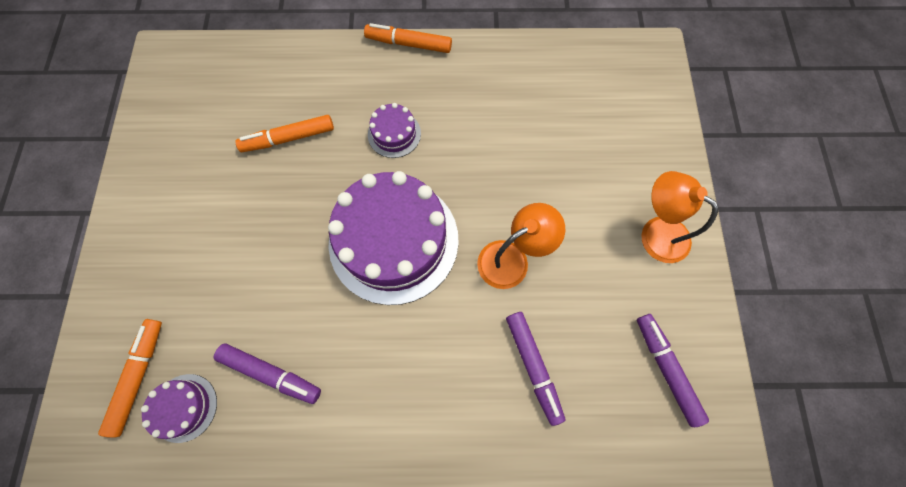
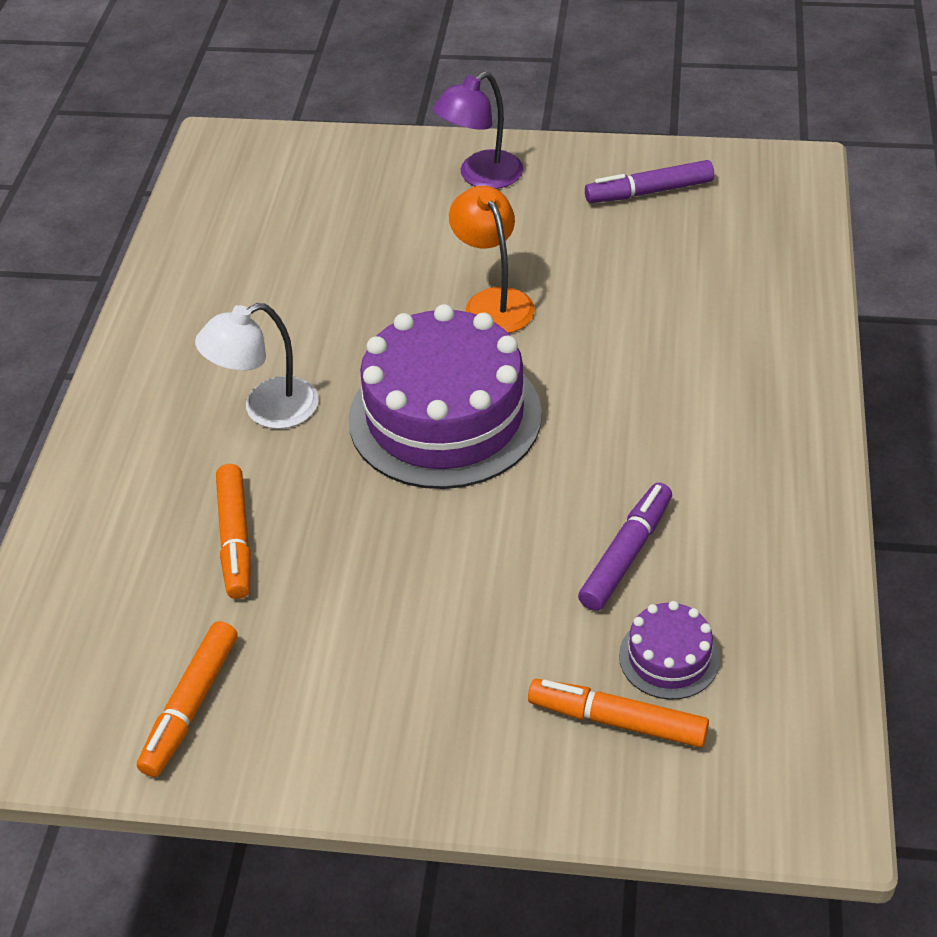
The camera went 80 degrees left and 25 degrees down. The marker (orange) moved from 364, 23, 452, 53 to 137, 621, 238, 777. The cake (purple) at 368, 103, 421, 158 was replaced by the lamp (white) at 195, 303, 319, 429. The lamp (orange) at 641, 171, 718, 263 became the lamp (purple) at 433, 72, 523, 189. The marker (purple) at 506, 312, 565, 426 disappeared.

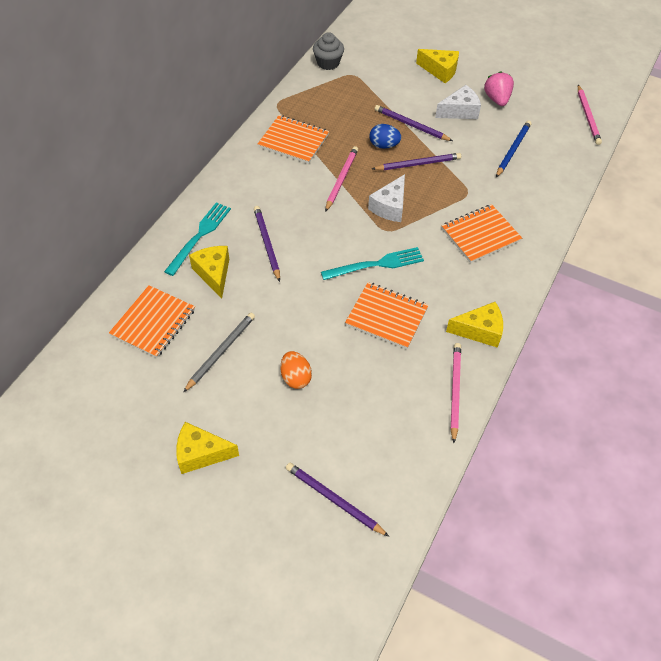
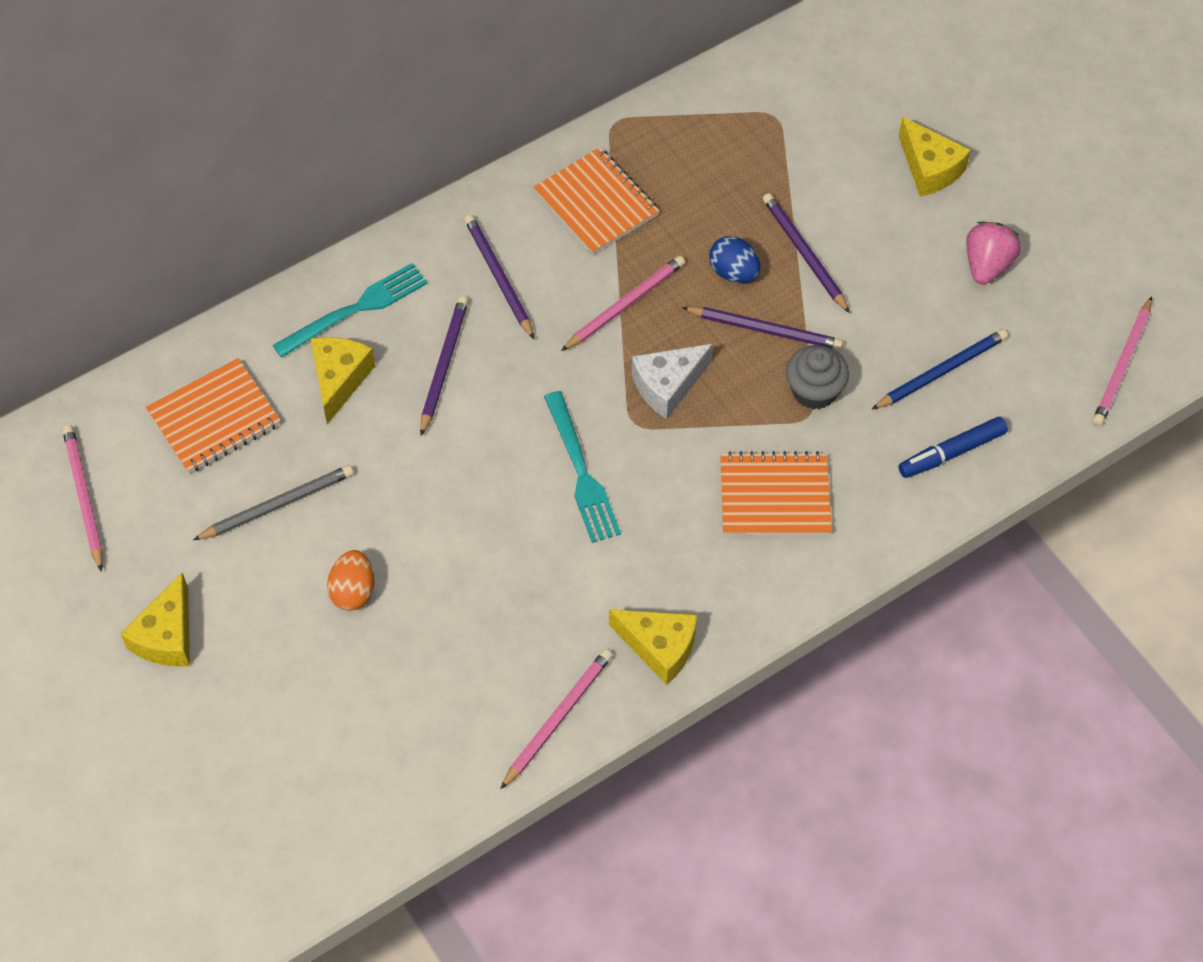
The camera went 30 degrees right and 5 degrees up. The pencil (pink) at 62, 425, 103, 572 appeared. The cheese (yellow) at 176, 422, 239, 474 turned 105 degrees counterclockwise. The pencil (purple) moved from 286, 462, 389, 536 to 464, 215, 534, 339. The fork (turquoise) at 321, 247, 424, 280 turned 60 degrees clockwise. The cupcake (grey) moved from 313, 32, 344, 70 to 786, 345, 849, 410. The marker (blue) at 898, 417, 1008, 478 appeared. The notebook (orange) at 345, 282, 429, 349 disappeared. The cheese (white) at 435, 85, 481, 119 disappeared.

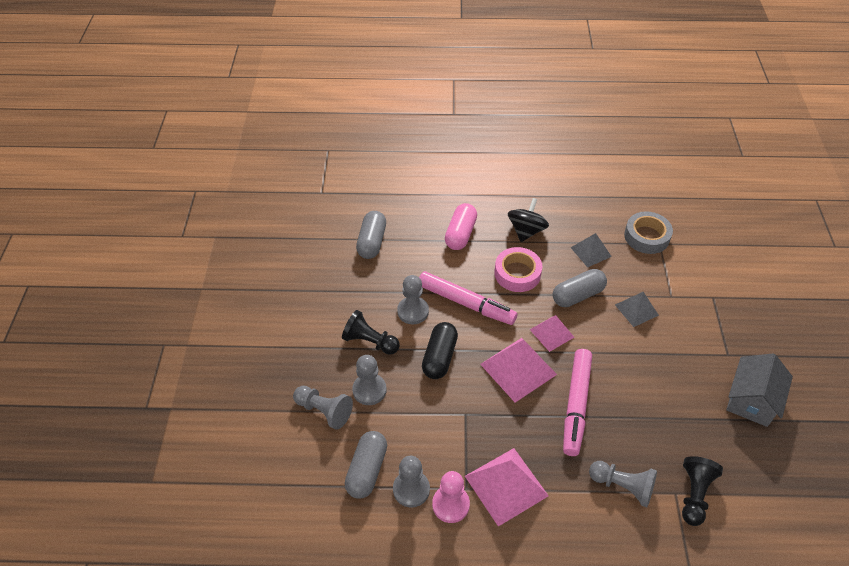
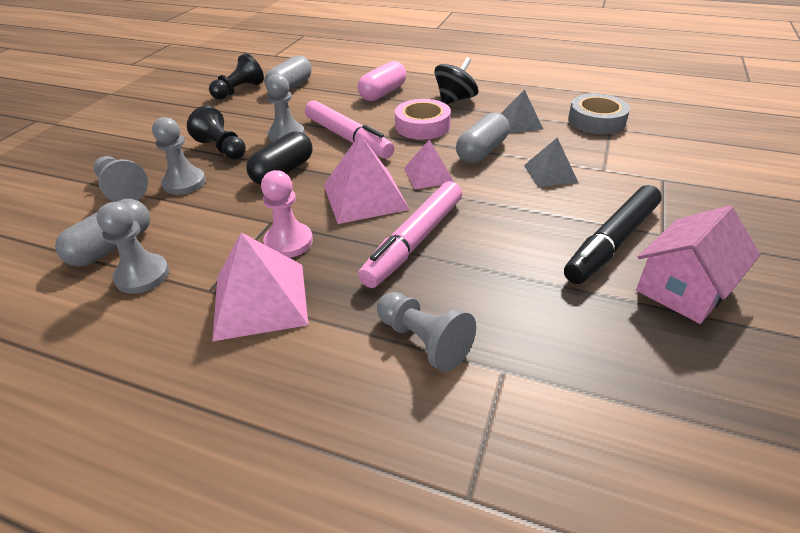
The camera went 20 degrees right and 10 degrees down. The pawn (black) moved from 682, 456, 723, 526 to 209, 53, 264, 100. The pawn (pink) moved from 432, 471, 470, 523 to 261, 170, 313, 258. The capsule (grey) at 553, 269, 607, 307 turned 45 degrees counterclockwise. The marker (black) at 564, 185, 662, 284 appeared. The house (grey) at 726, 354, 793, 427 became the house (pink) at 636, 206, 760, 324.

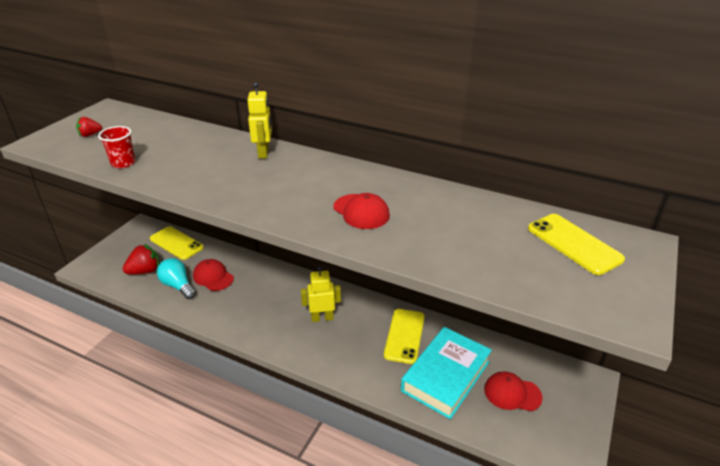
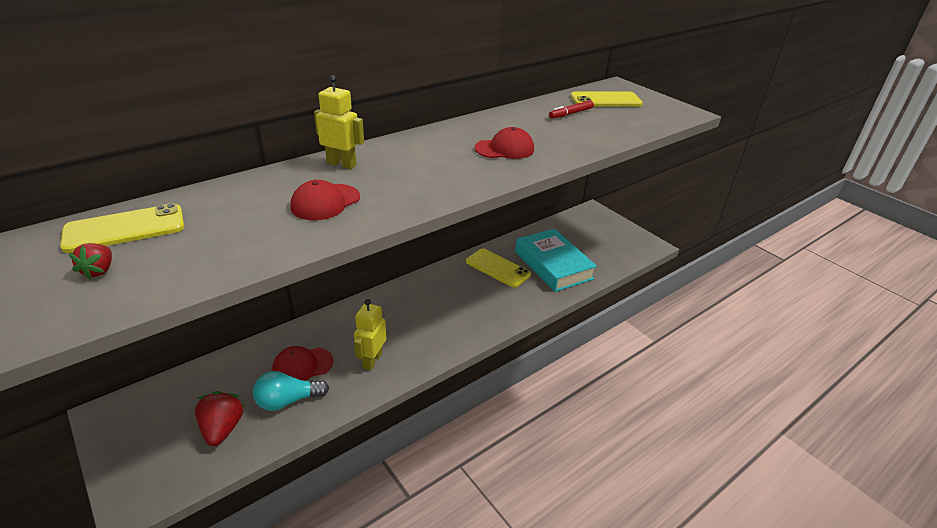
The camera went 65 degrees left and 0 degrees up. The phone (yellow) moved from 150, 226, 204, 260 to 60, 203, 184, 253. The cap (red) moved from 484, 371, 543, 411 to 291, 180, 360, 220. The robot (yellow) moved from 301, 266, 341, 322 to 354, 299, 386, 371. The marker (red) at 549, 100, 594, 119 appeared. The cup (red) at 98, 126, 135, 168 disappeared.

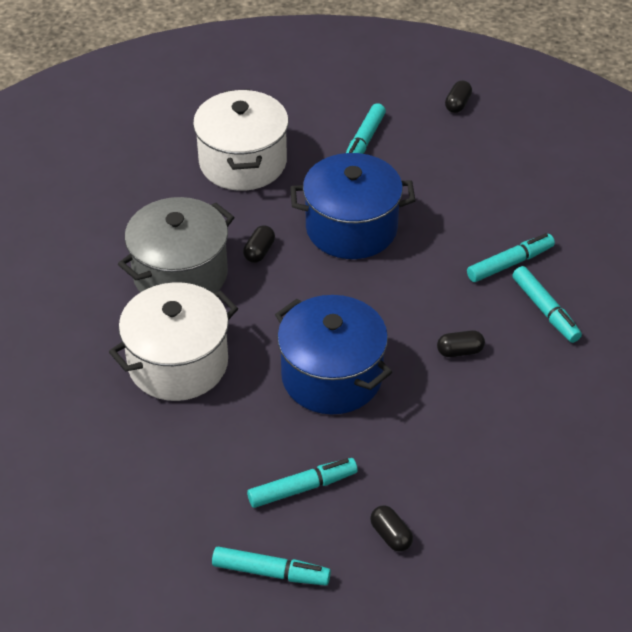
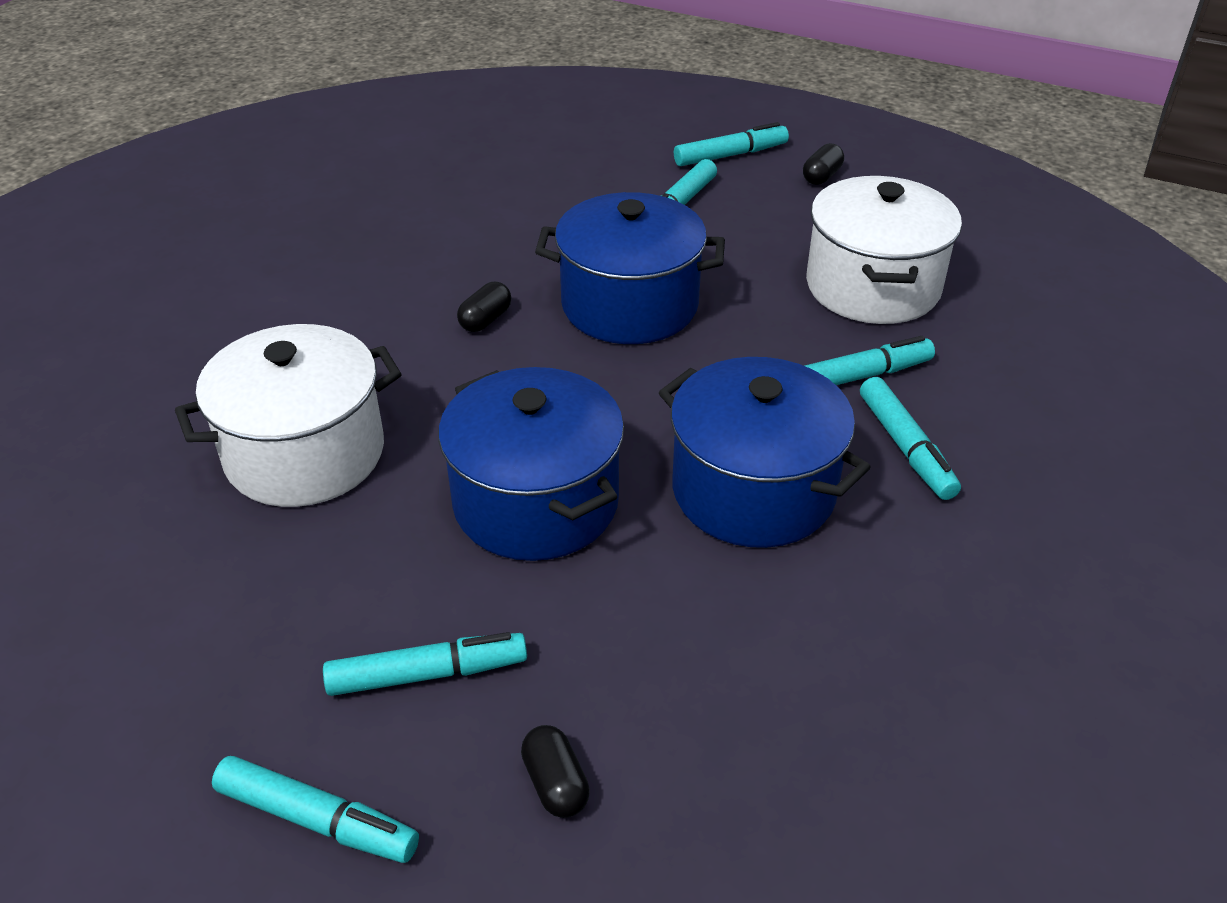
The camera went 10 degrees right and 5 degrees down. The capsule (black) at 437, 330, 485, 357 was replaced by the pot (blue) at 659, 357, 871, 548. The marker (turquoise) at 674, 122, 789, 166 appeared. The pot (white) moved from 193, 89, 289, 191 to 806, 176, 962, 324. The pot (grey) at 118, 197, 234, 294 disappeared.

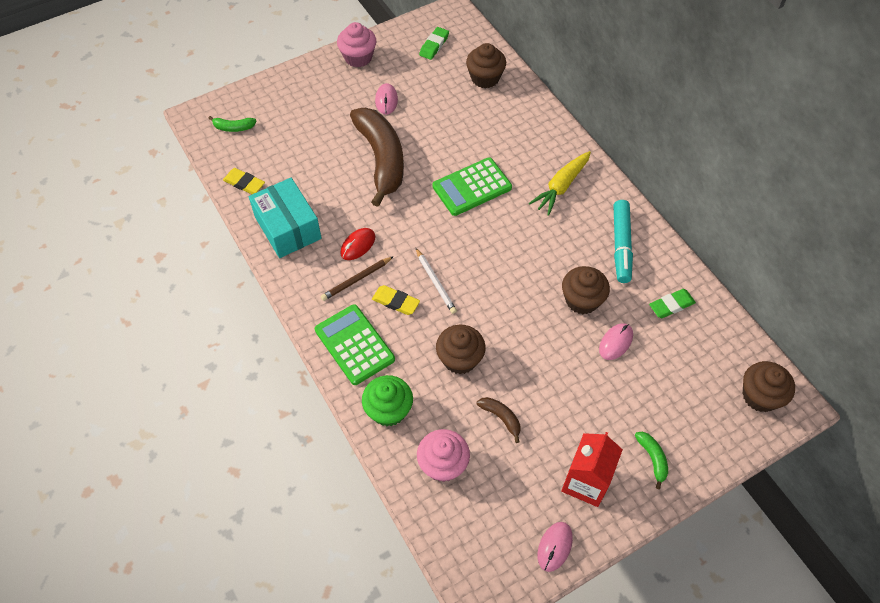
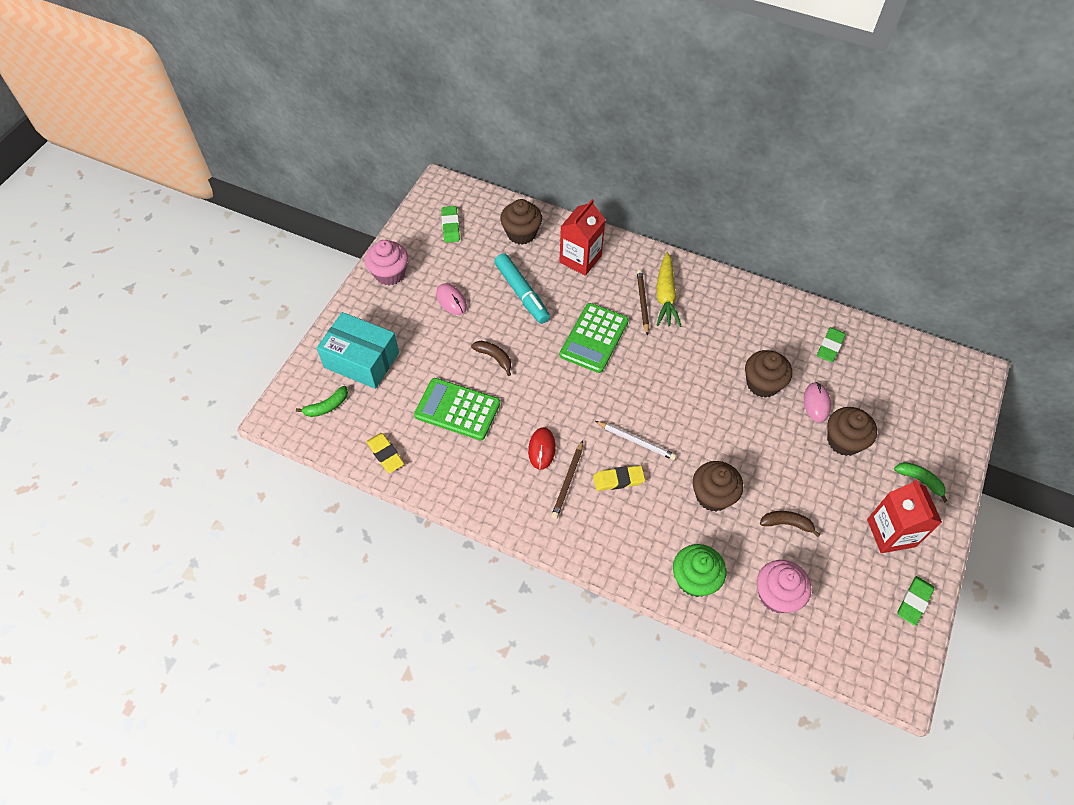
The camera went 35 degrees left and 0 degrees up. The box (turquoise) moved from 249, 178, 322, 258 to 317, 312, 399, 389. The eraser (yellow) at 223, 168, 265, 194 turned 60 degrees clockwise. The calculator (green) moved from 315, 304, 395, 385 to 414, 378, 500, 440. The banana (brown) at 350, 108, 404, 207 changed to 0.40 times the size. The marker (turquoise) moved from 613, 200, 633, 283 to 494, 253, 550, 324. The carton (red) at 559, 199, 606, 276 appeared. The pencil (brown) at 637, 269, 649, 336 appeared. The cupcake (brown) moved from 743, 361, 795, 412 to 827, 407, 877, 456. The mouse (pink) at 538, 522, 573, 572 was replaced by the eraser (green) at 897, 576, 934, 626.

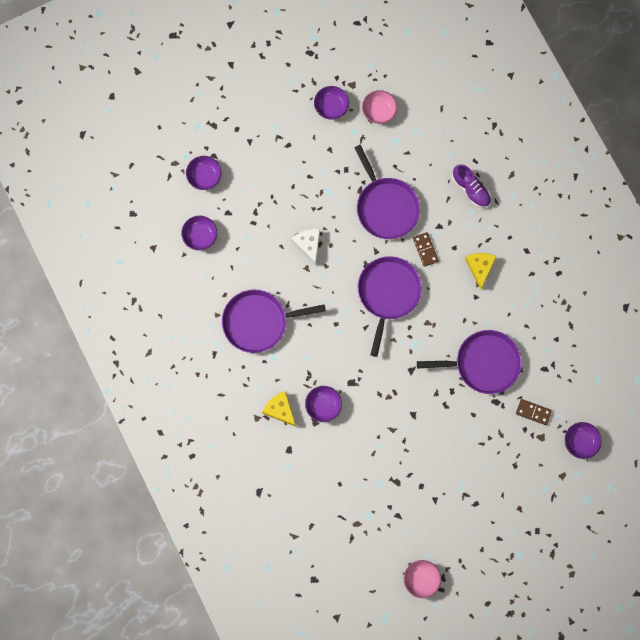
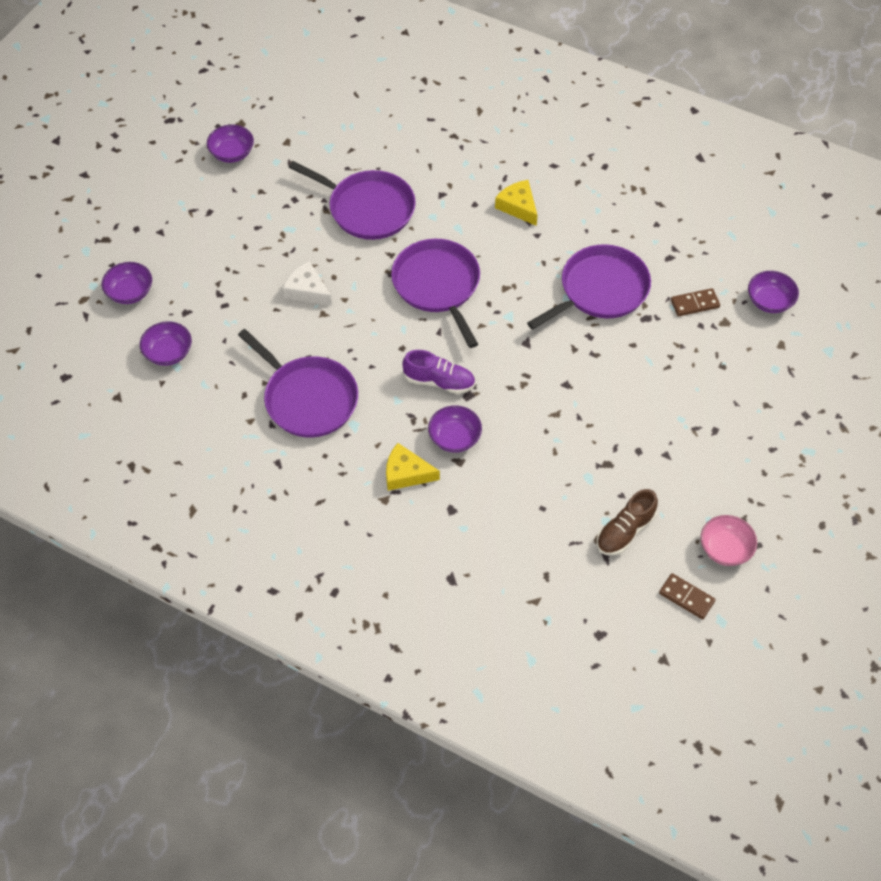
The camera went 35 degrees left and 20 degrees down. The pan (purple) at 222, 290, 326, 353 turned 90 degrees counterclockwise. The shoe (purple) moved from 452, 164, 491, 208 to 403, 350, 475, 394. The shoe (brown) at 597, 489, 658, 555 appeared. The domino (brown) moved from 413, 232, 439, 267 to 659, 573, 716, 619. The bowl (pink) at 362, 90, 397, 124 disappeared.

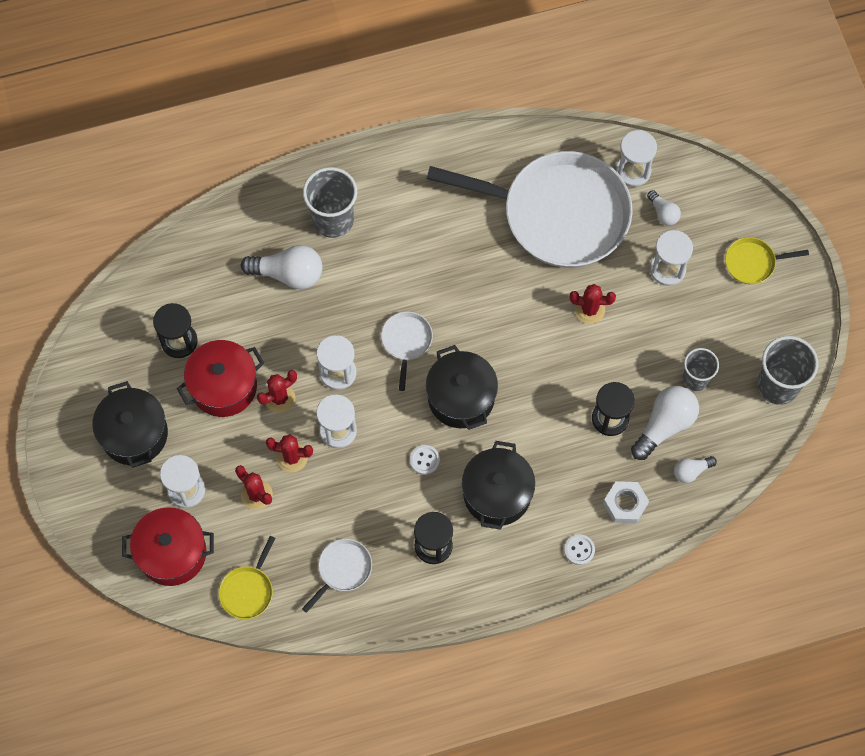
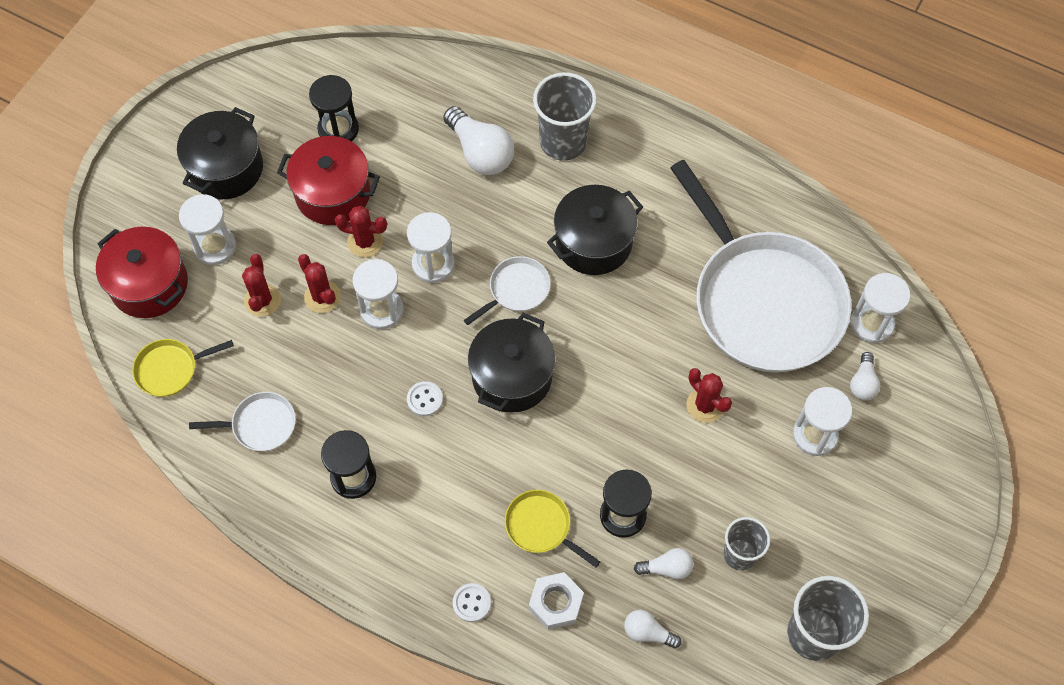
The camera went 45 degrees right and 5 degrees down. The pan (yellow) moved from 725, 237, 809, 284 to 505, 490, 600, 568. The pot (black) moved from 462, 441, 535, 530 to 547, 185, 643, 275. The light bulb (white) at 631, 386, 699, 460 changed to 0.54 times the size.

